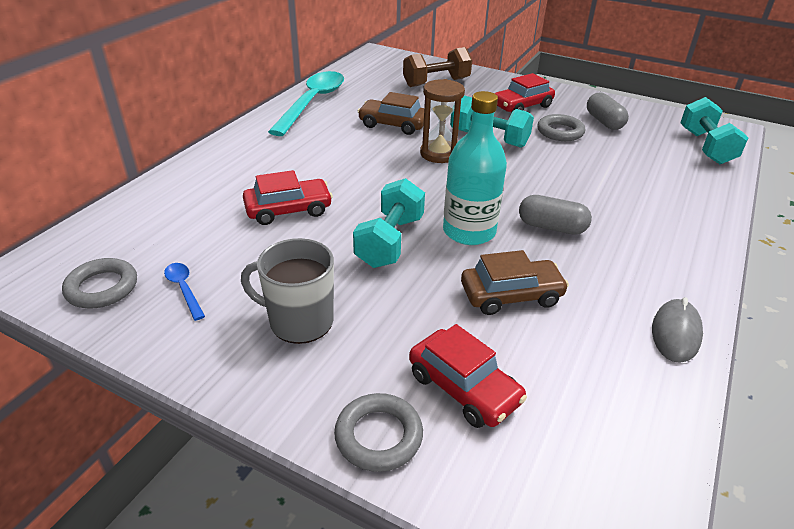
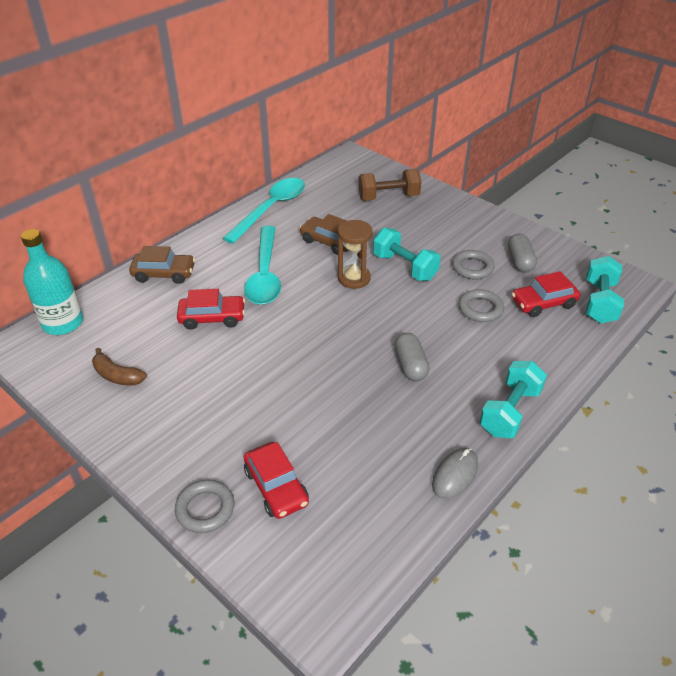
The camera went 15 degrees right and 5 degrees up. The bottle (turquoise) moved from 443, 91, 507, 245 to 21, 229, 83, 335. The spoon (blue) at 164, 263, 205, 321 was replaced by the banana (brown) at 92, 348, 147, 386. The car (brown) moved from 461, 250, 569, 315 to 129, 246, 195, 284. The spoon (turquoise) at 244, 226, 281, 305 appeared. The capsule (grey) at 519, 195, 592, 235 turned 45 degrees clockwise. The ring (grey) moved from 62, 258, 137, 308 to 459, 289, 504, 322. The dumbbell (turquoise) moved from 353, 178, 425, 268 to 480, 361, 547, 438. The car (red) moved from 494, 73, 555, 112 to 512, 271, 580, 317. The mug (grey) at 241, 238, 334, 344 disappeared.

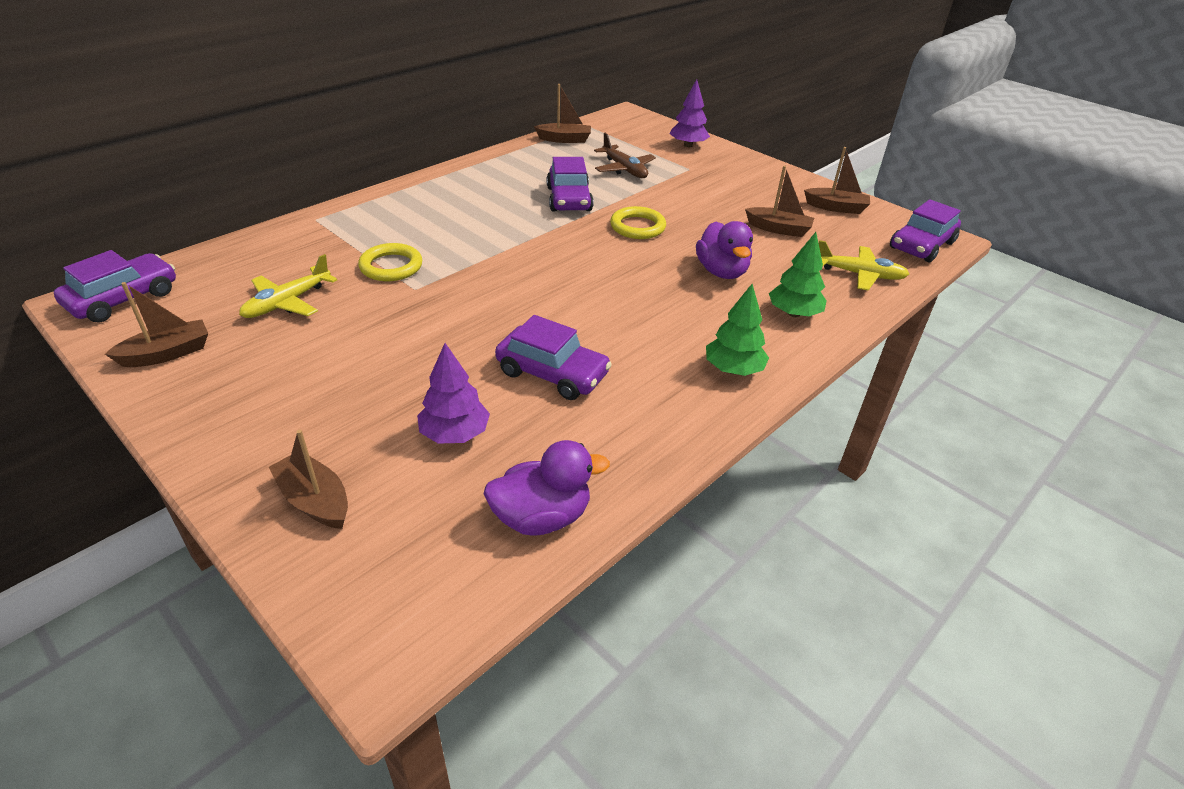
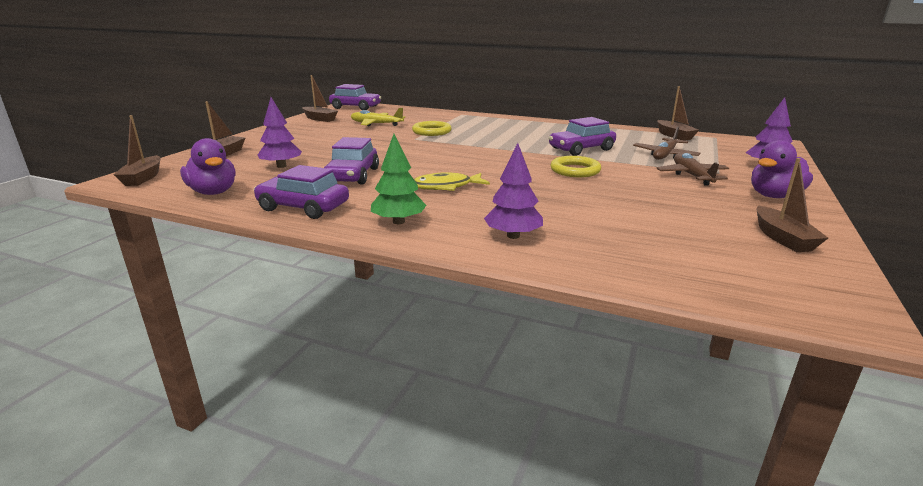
The camera went 70 degrees right and 15 degrees down. The boat (brown) moved from 745, 166, 814, 237 to 114, 115, 160, 186. The car (purple) moved from 890, 199, 961, 262 to 254, 165, 349, 219. The fish (yellow) at 414, 172, 490, 191 appeared. The tree (green) at 769, 232, 827, 317 became the tree (purple) at 484, 143, 543, 239. The plane (brown) at 656, 153, 729, 186 appeared. The duck (purple) moved from 696, 221, 753, 279 to 751, 140, 813, 198. The plane (yellow) at 819, 240, 909, 291 disappeared.

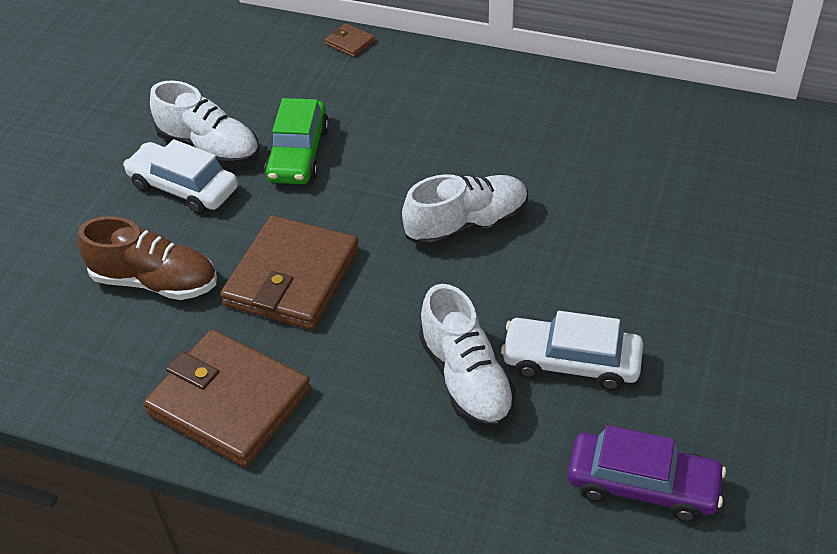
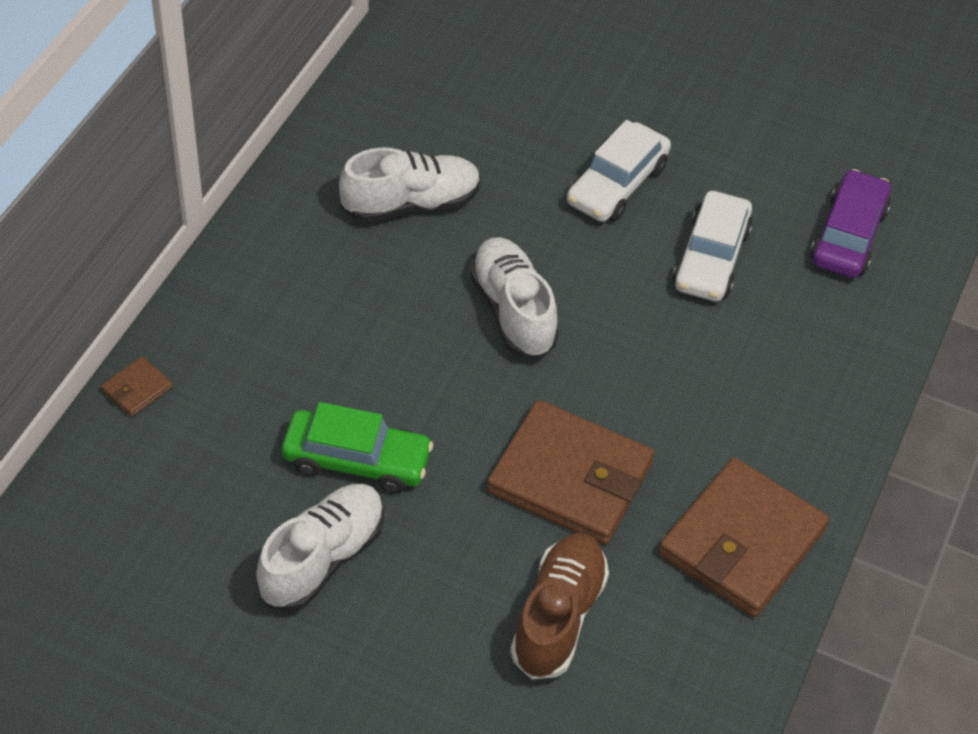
The camera went 90 degrees left and 5 degrees up. The shoe (white) moved from 419, 284, 516, 428 to 339, 147, 481, 223. The car (white) moved from 123, 139, 238, 214 to 567, 120, 671, 222.

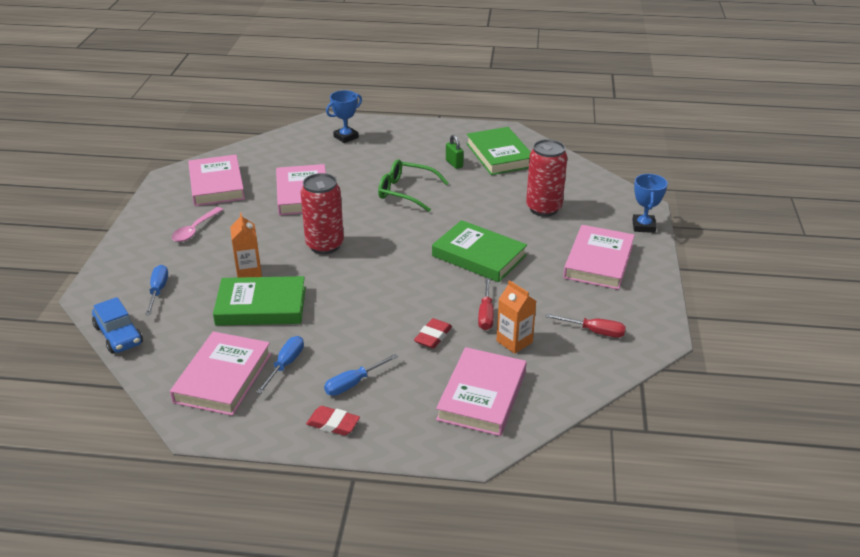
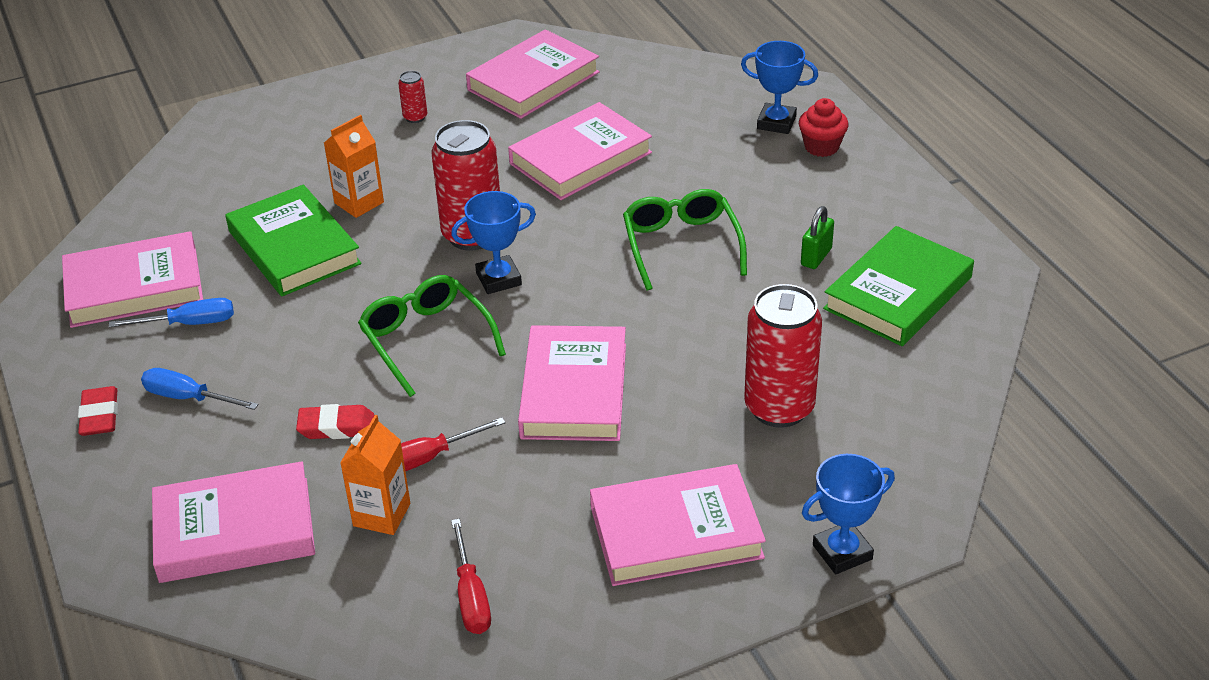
The camera went 60 degrees right and 5 degrees up. The glasses (green) at 358, 275, 506, 397 appeared. The spoon (pink) at 172, 207, 223, 242 was replaced by the can (red) at 398, 71, 427, 123. The trophy (blue) at 451, 191, 536, 294 appeared. The book (green) at 432, 220, 527, 282 became the book (pink) at 518, 325, 626, 441. The cupcake (red) at 799, 98, 849, 157 appeared. The car (blue) at 92, 297, 143, 354 disappeared. The screwdriver (blue) at 145, 265, 168, 315 disappeared.

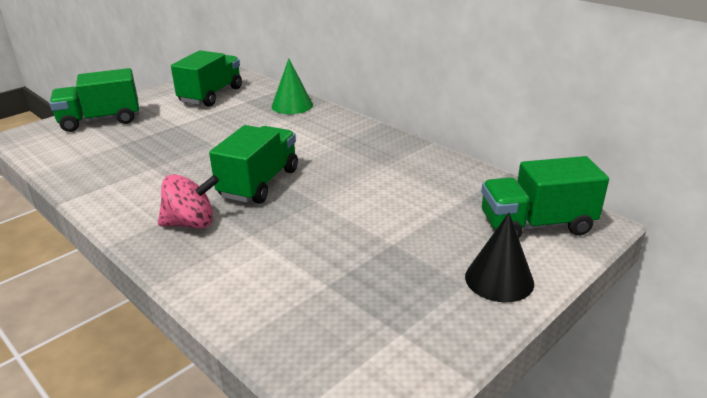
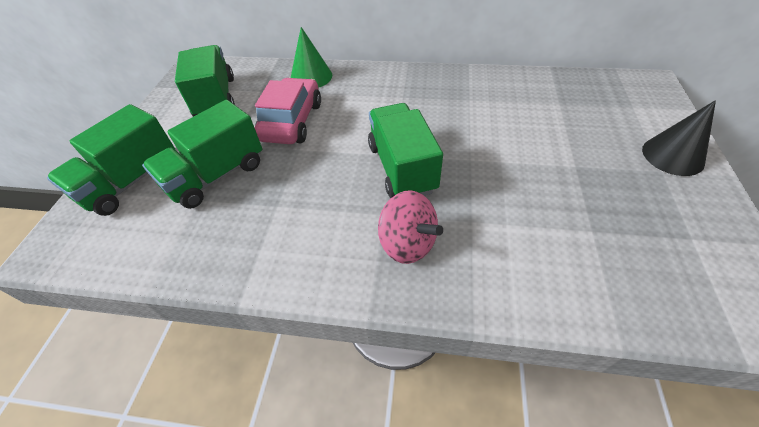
The camera went 35 degrees left and 20 degrees up. The truck (green) moved from 481, 156, 609, 238 to 142, 100, 262, 209. The car (pink) at 254, 78, 321, 144 appeared. The spinning top (pink) at 158, 174, 219, 229 turned 90 degrees clockwise.

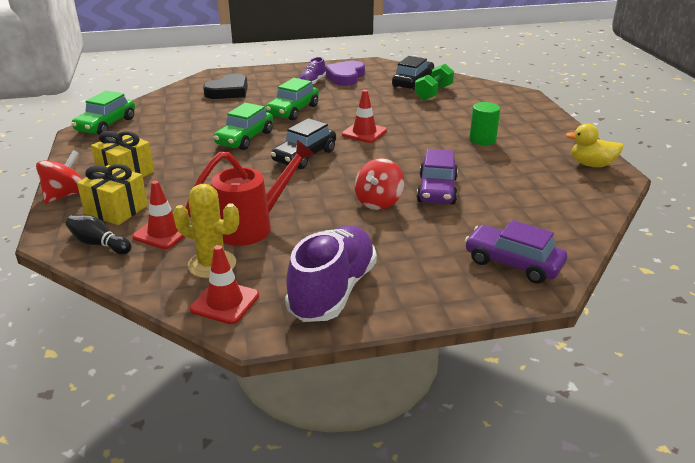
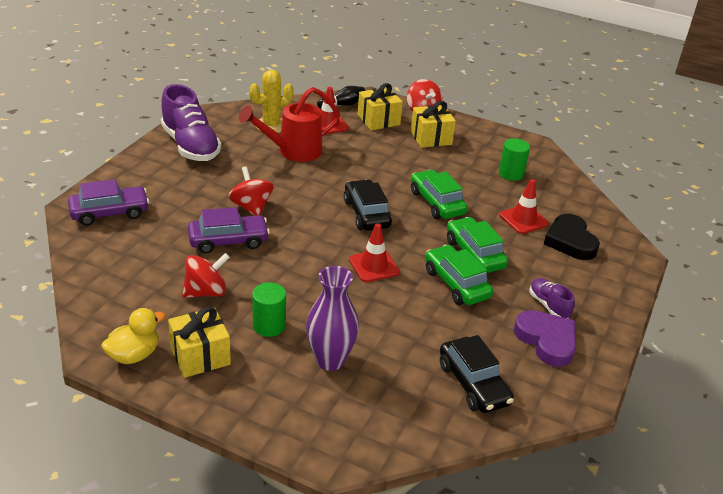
The camera went 125 degrees right and 5 degrees up. The gift (yellow) at 168, 307, 231, 378 appeared. The spinning top (red) at 182, 253, 230, 298 appeared. The car (purple) at 417, 149, 458, 204 turned 120 degrees clockwise. The watering can (red) at 186, 140, 315, 246 turned 60 degrees clockwise. The vase (purple) at 306, 266, 359, 371 appeared. The car (green) moved from 71, 91, 135, 135 to 425, 245, 493, 305. The cylinder (green) at 499, 138, 530, 181 appeared. The traffic cone (red) moved from 190, 245, 259, 324 to 500, 179, 549, 234. The dumbbell (green) at 415, 64, 454, 100 disappeared.

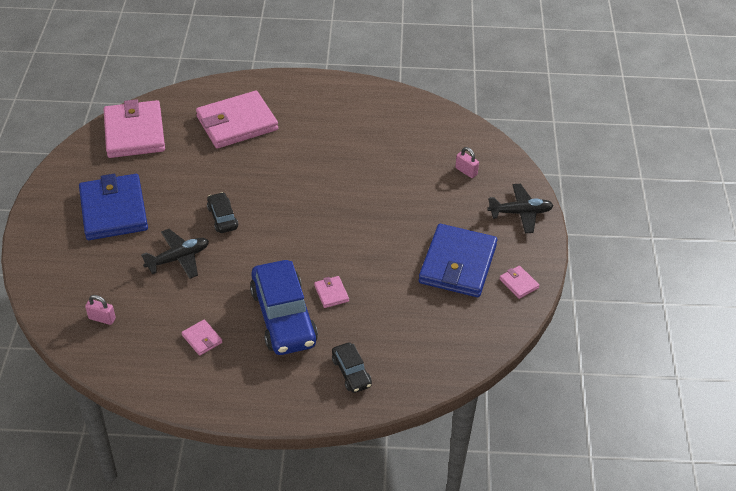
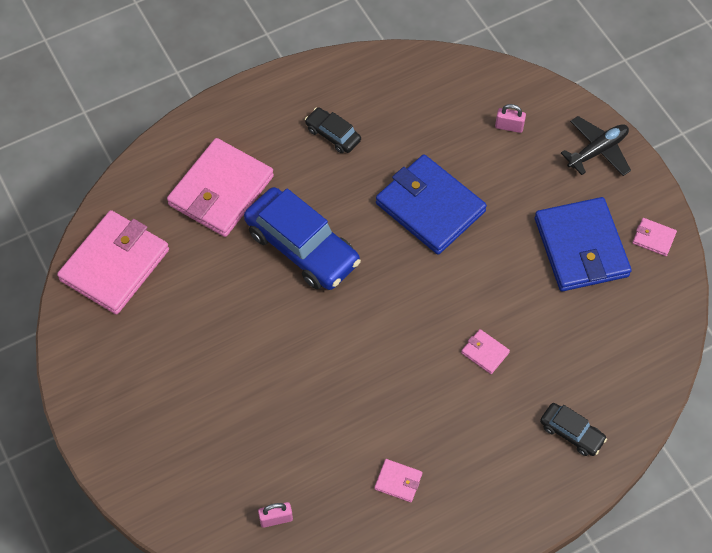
The camera went 30 degrees left and 15 degrees up. The wallet (pink) at 104, 99, 165, 158 turned 75 degrees clockwise. The car (blue) moved from 250, 260, 318, 355 to 244, 187, 361, 290. The car (black) moved from 207, 192, 238, 233 to 305, 108, 361, 153. The wallet (blue) moved from 79, 174, 148, 240 to 376, 154, 487, 255. The plane (black) at 141, 229, 209, 279 disappeared.

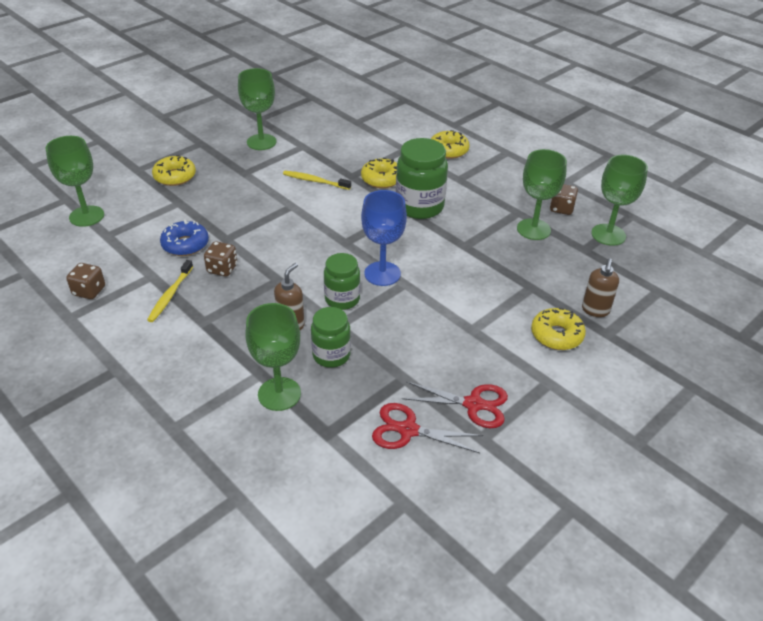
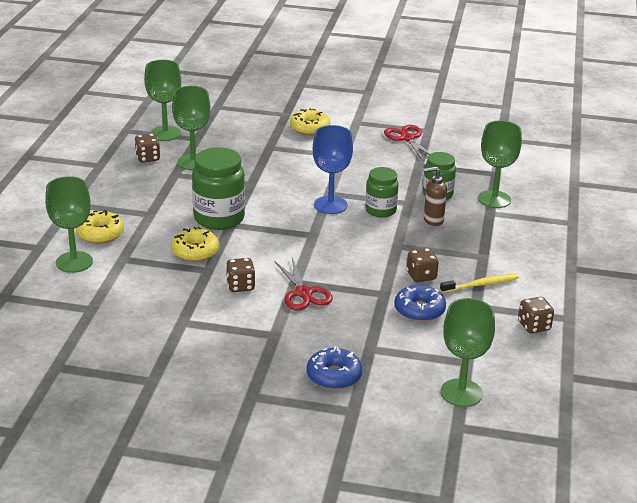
The camera went 125 degrees left and 10 degrees down. The goblet (green) moved from 238, 68, 277, 150 to 45, 176, 93, 273. The toothbrush (yellow) at 283, 171, 351, 190 was replaced by the dice (brown) at 226, 258, 255, 292. The scissors (red) moved from 372, 403, 483, 453 to 274, 258, 333, 310. The donut (yellow) at 152, 155, 196, 186 became the donut (blue) at 307, 346, 362, 390. The soap dispenser (brown) at 582, 259, 619, 317 disappeared.

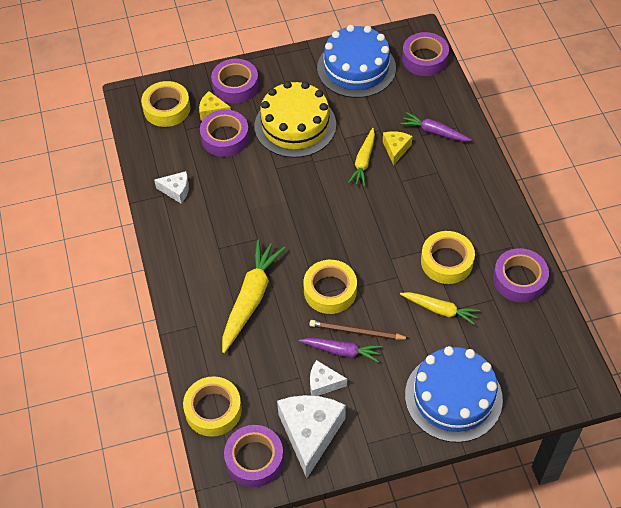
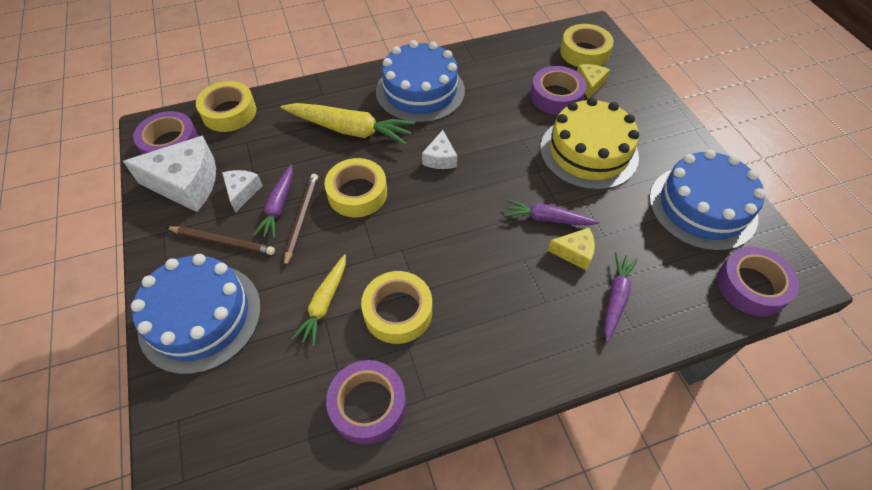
The camera went 85 degrees right and 0 degrees up. The pencil (brown) at 166, 227, 275, 255 appeared. The cake (blue) at 376, 40, 465, 123 appeared. The cheese (white) moved from 154, 171, 189, 203 to 422, 130, 457, 169. The carrot (yellow) at 348, 128, 375, 186 became the carrot (purple) at 504, 199, 600, 226. The tape (purple) at 211, 59, 259, 104 disappeared.

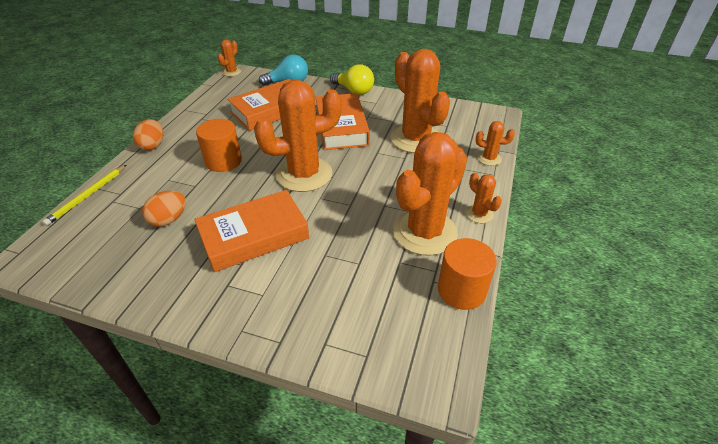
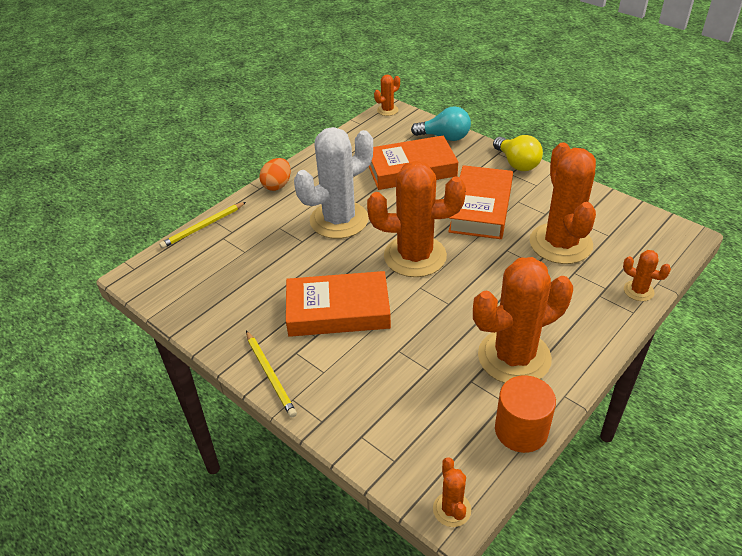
The camera went 25 degrees right and 0 degrees up. The pencil (yellow) at 246, 331, 297, 418 appeared. The cylinder (orange) at 196, 119, 242, 172 was replaced by the cactus (white) at 294, 127, 373, 239. The cactus (orange) moved from 466, 173, 502, 223 to 433, 457, 471, 527. The egg (orange) at 142, 191, 186, 227 disappeared.

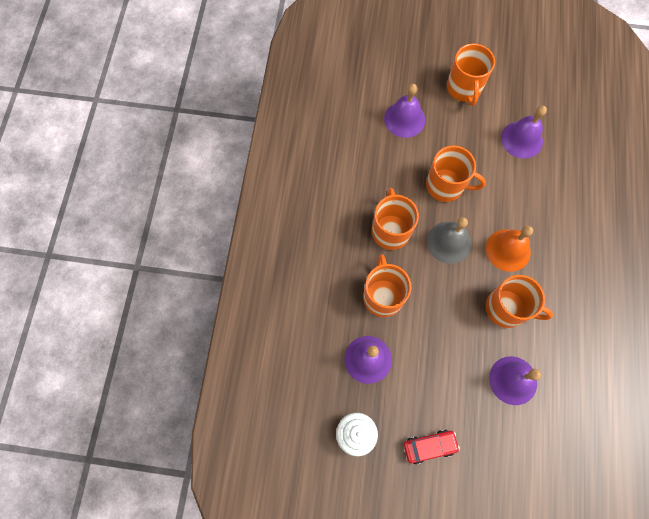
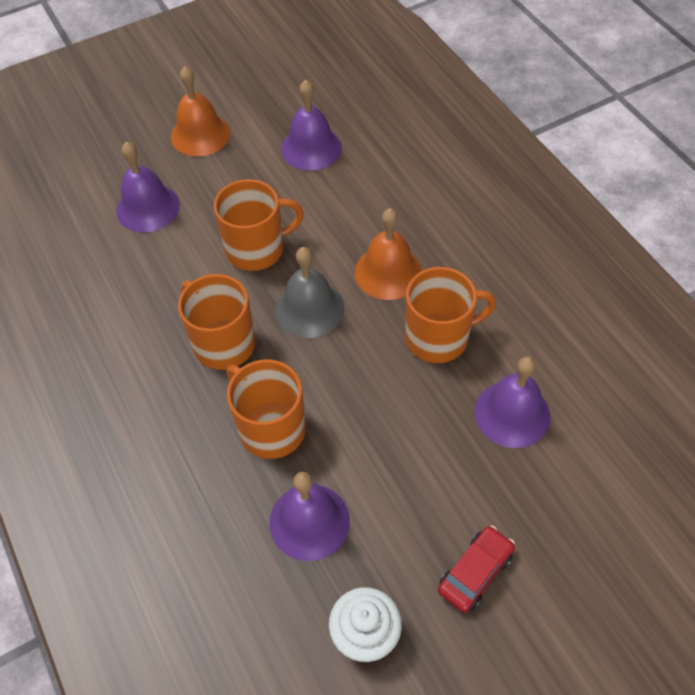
The camera went 35 degrees left and 15 degrees down. The mug (orange) at 447, 44, 495, 106 was replaced by the bell (orange) at 171, 67, 230, 157.

